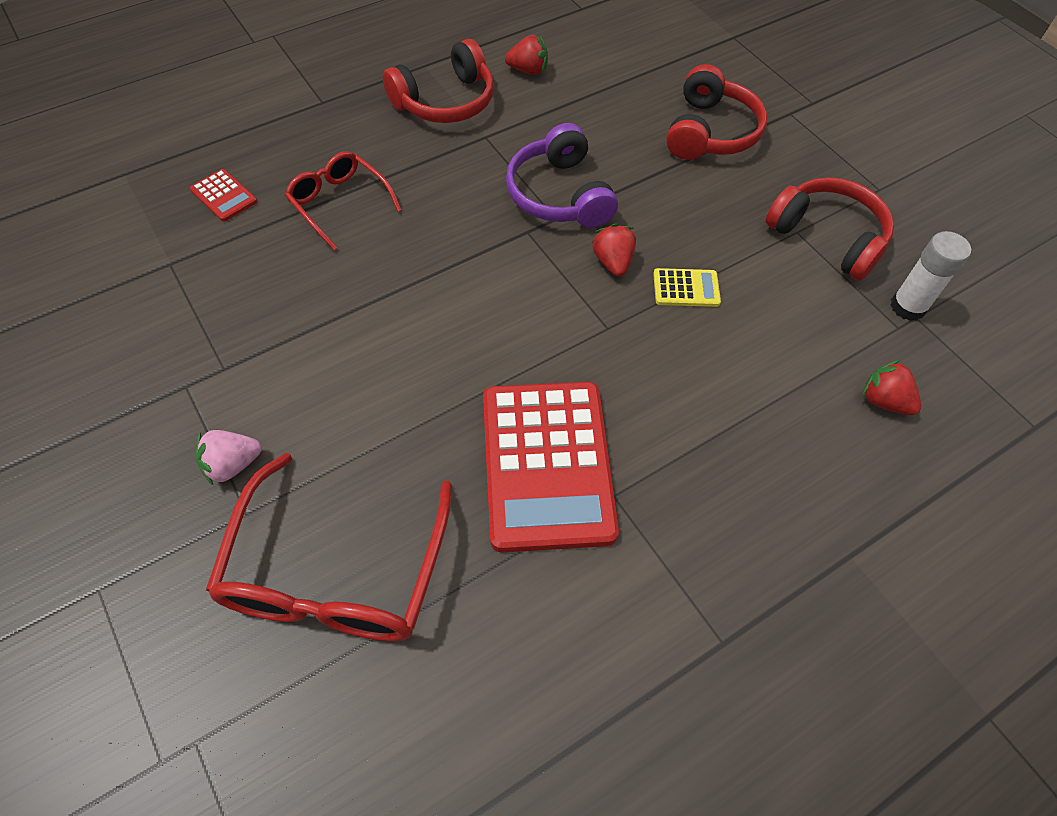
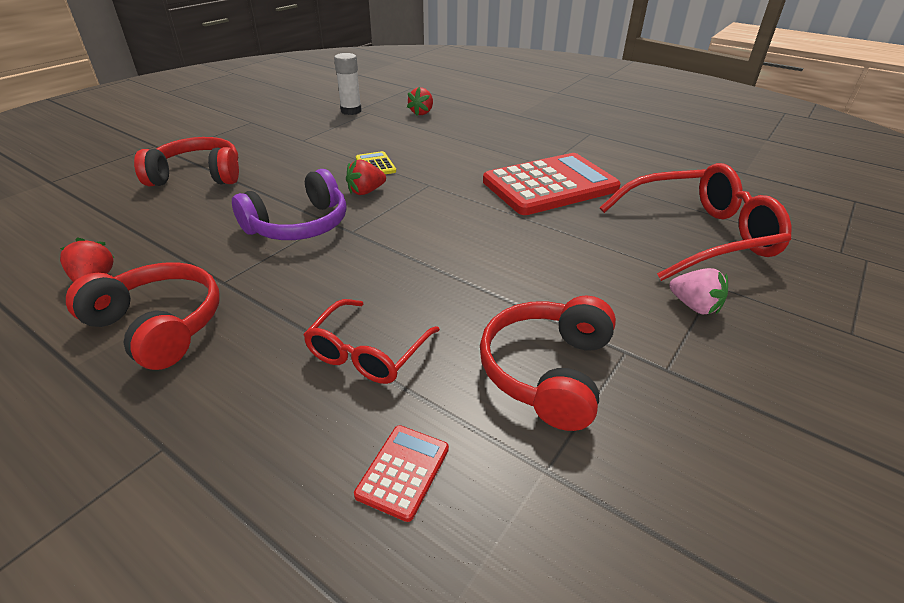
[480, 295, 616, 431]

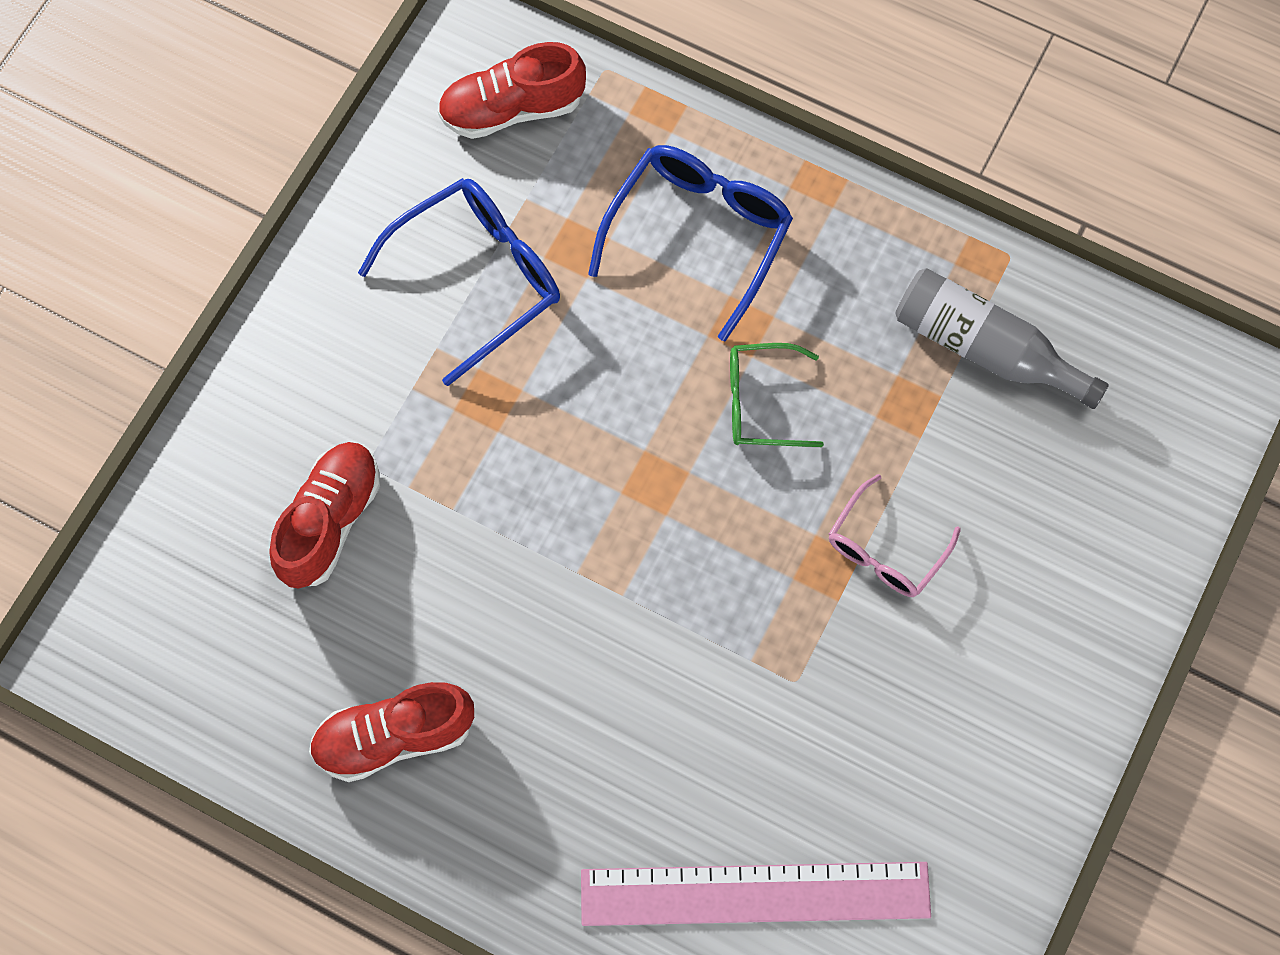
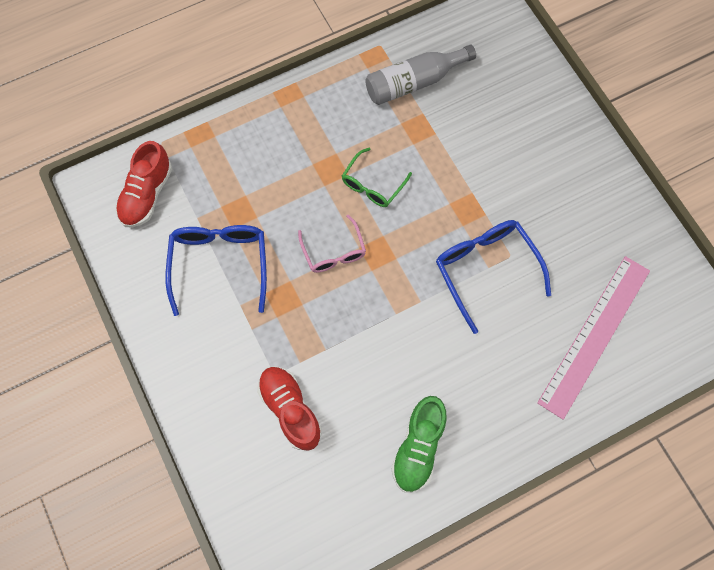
[436, 220, 551, 334]
[298, 215, 366, 273]
[391, 396, 447, 492]

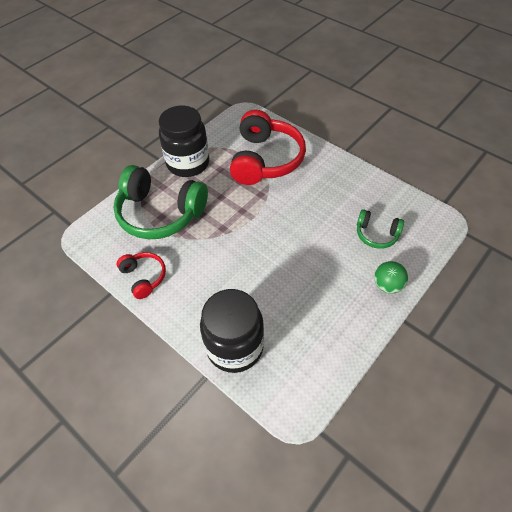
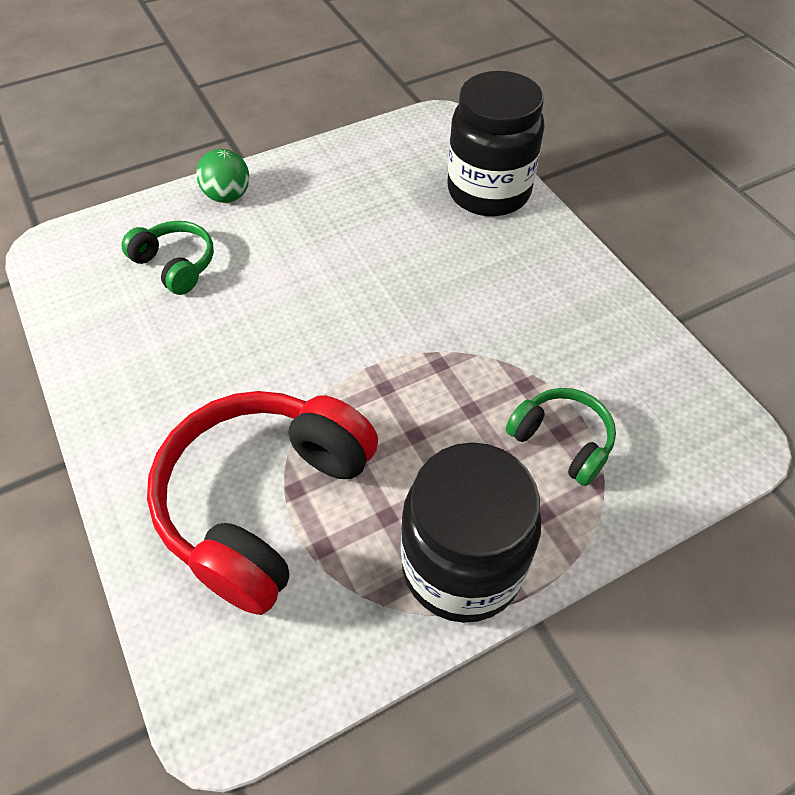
[506, 388, 616, 486]
[117, 252, 166, 299] (first image)

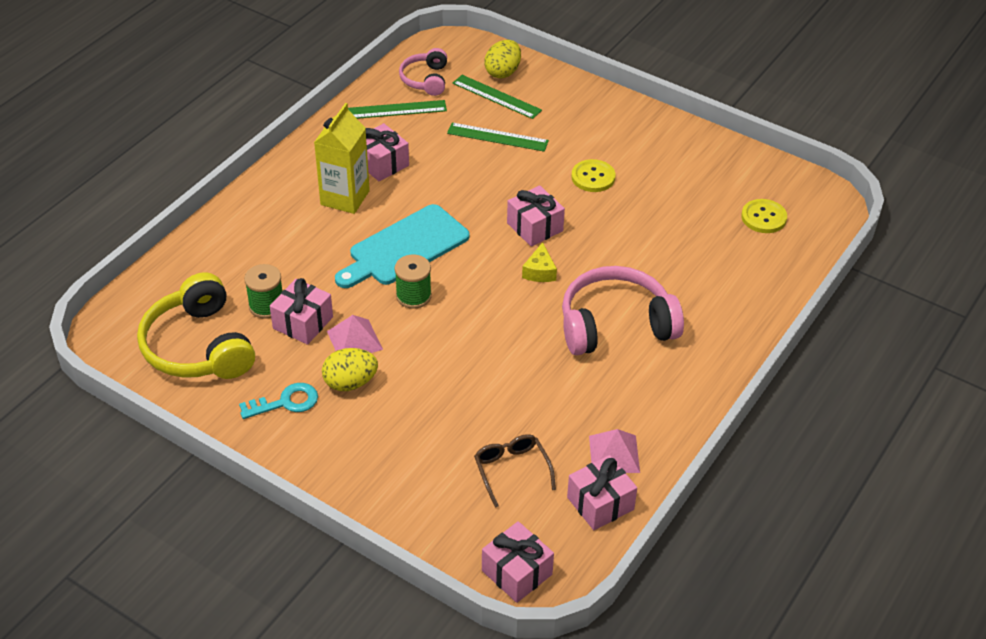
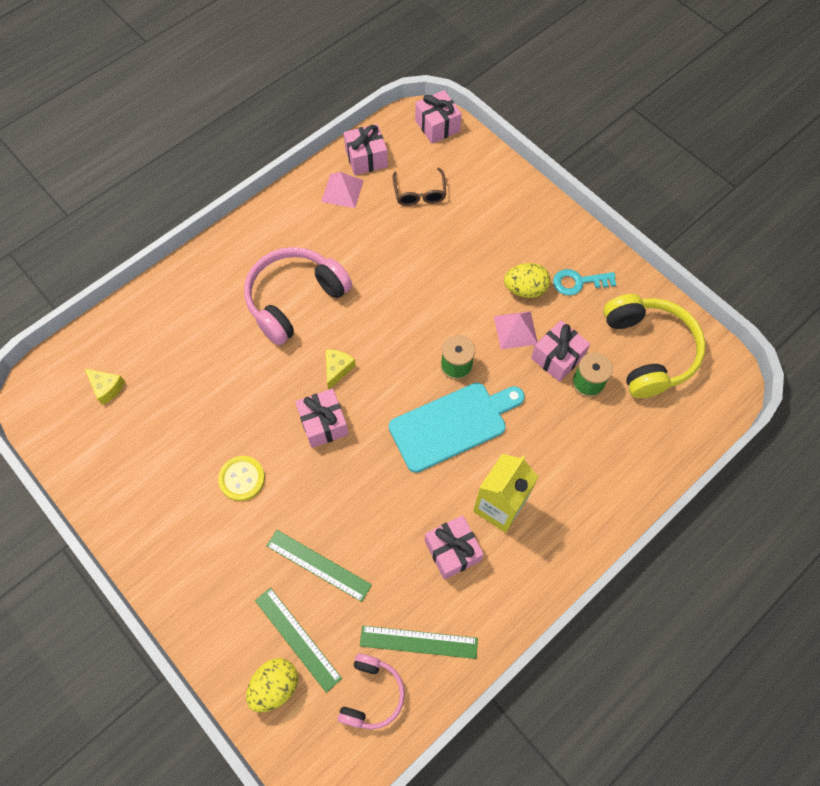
[84, 368, 125, 405]
[244, 247, 352, 345]

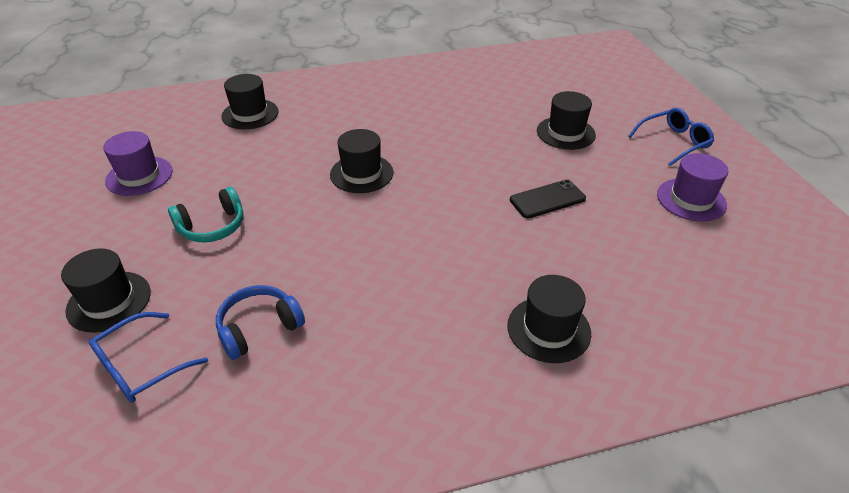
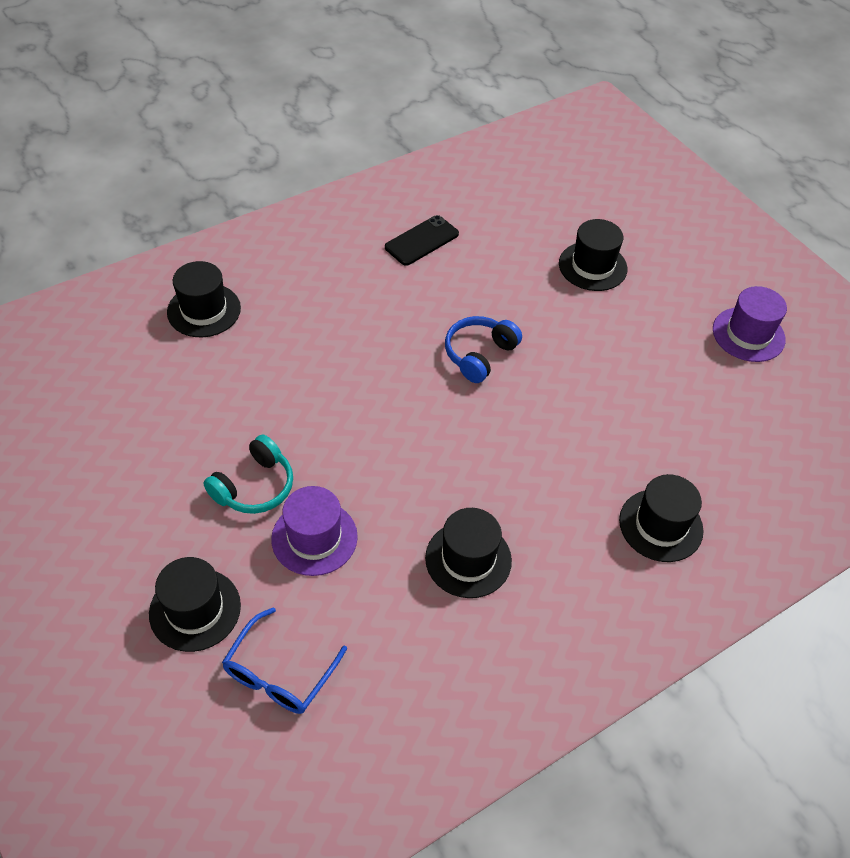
[628, 108, 714, 166] (first image)
[425, 508, 512, 598]
[271, 486, 358, 576]
[385, 215, 459, 266]
[445, 316, 522, 383]

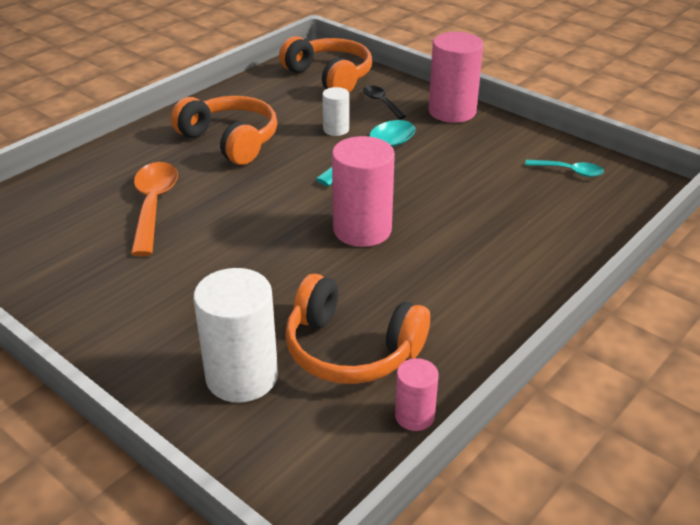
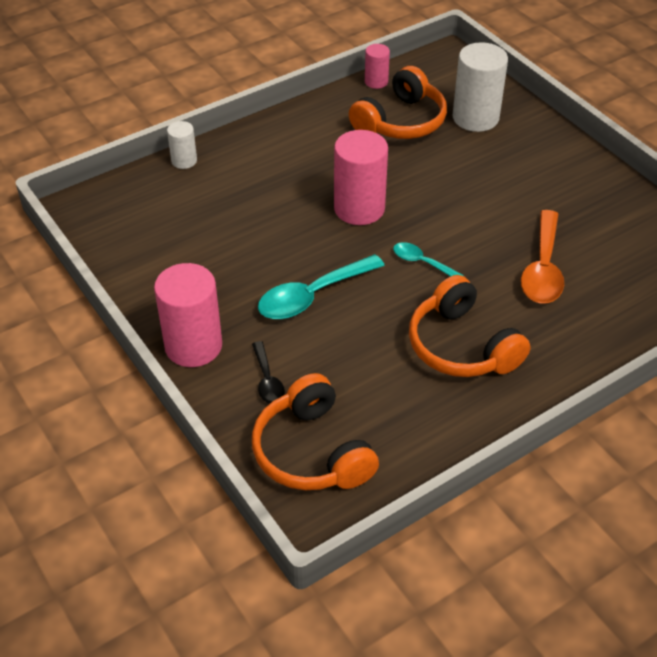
[167, 121, 197, 169]
[393, 242, 464, 277]
[349, 66, 447, 139]

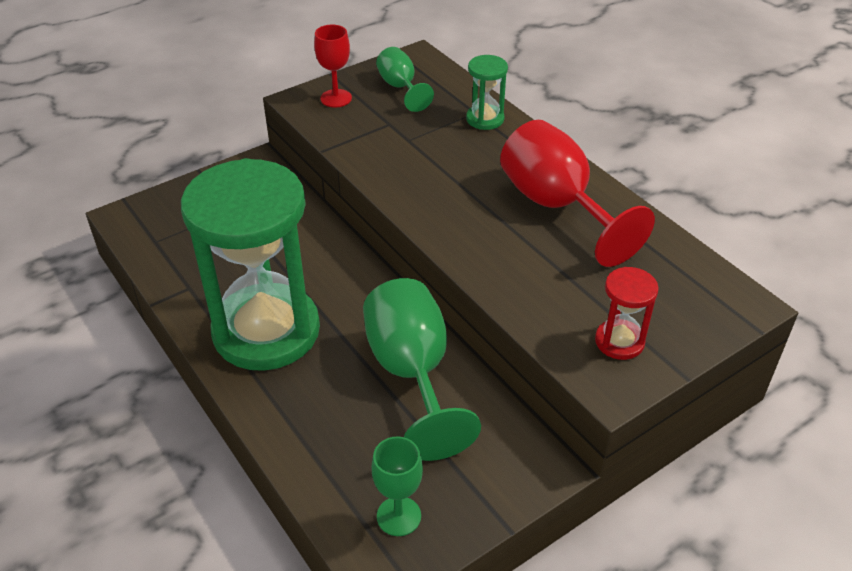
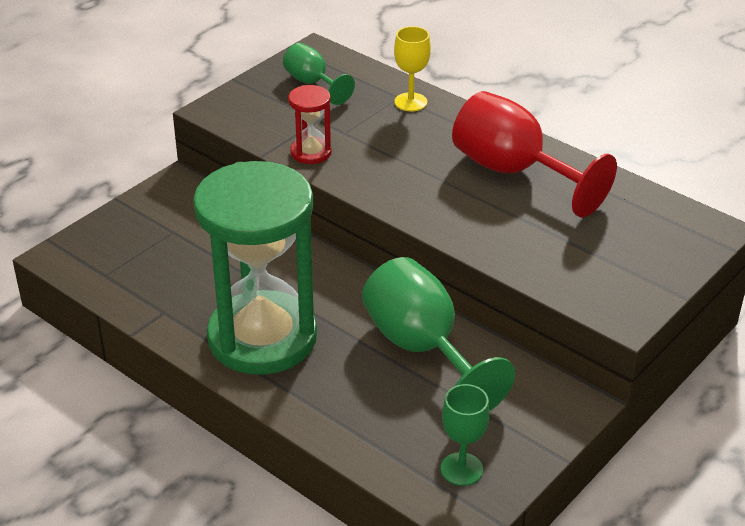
[314, 25, 352, 108] (first image)
[394, 26, 431, 111]
[288, 85, 332, 164]

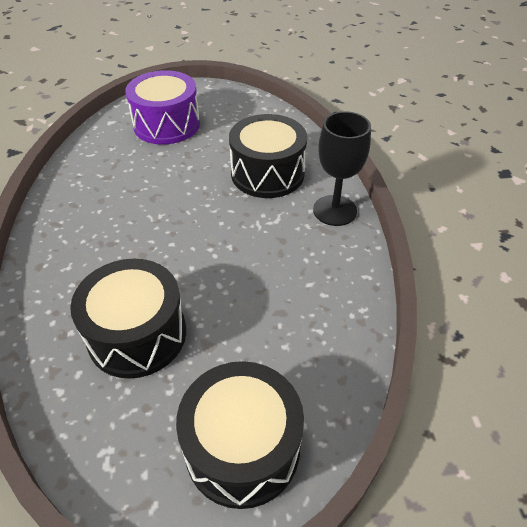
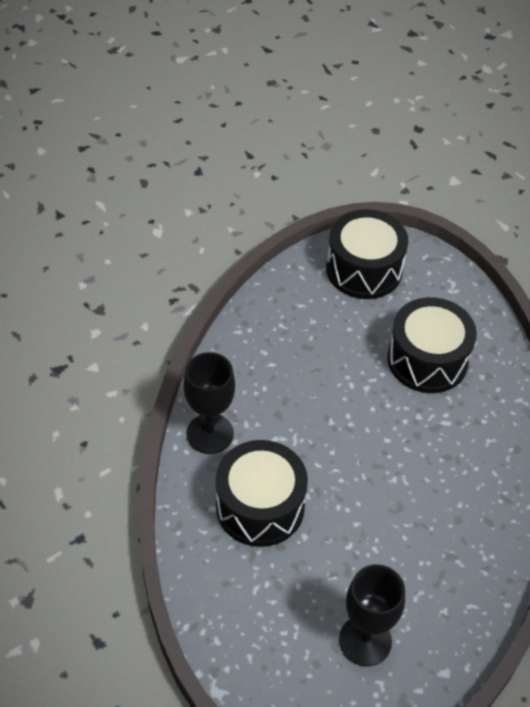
[339, 564, 405, 666]

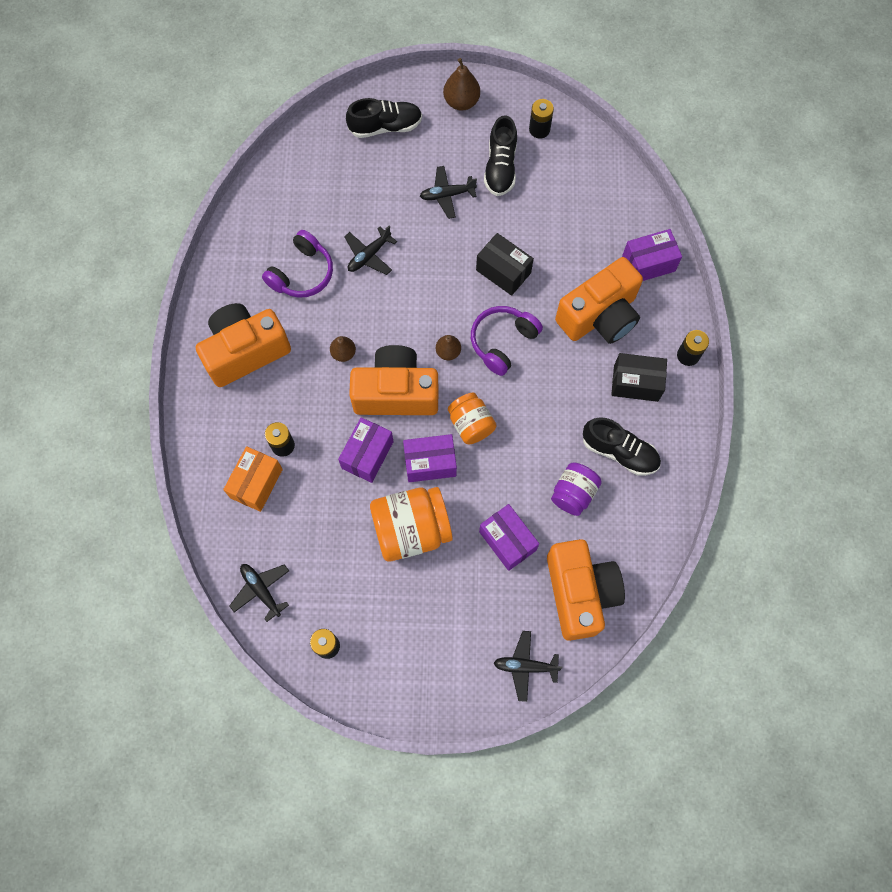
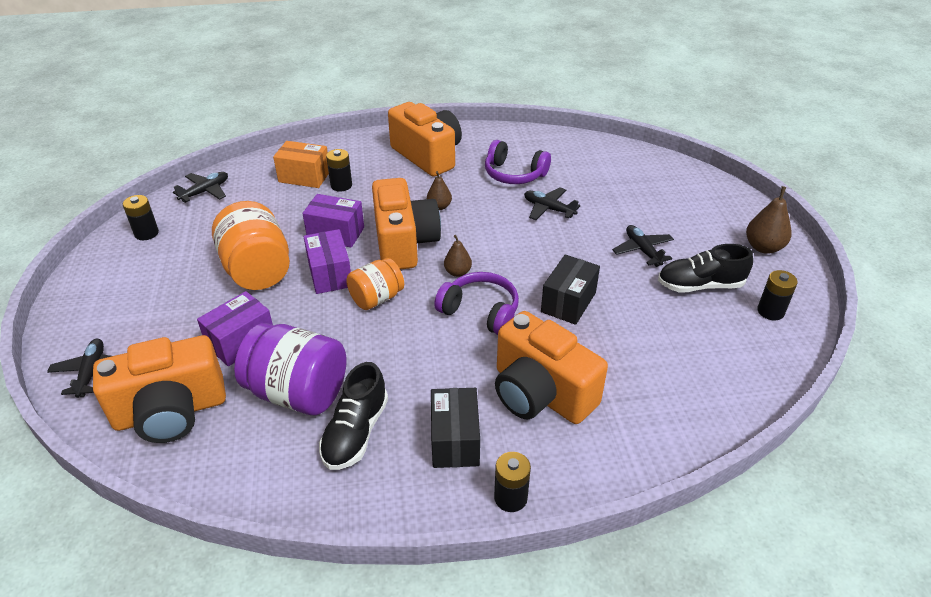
[346, 98, 422, 138] (first image)
[622, 229, 682, 281] (first image)
[234, 323, 347, 415]

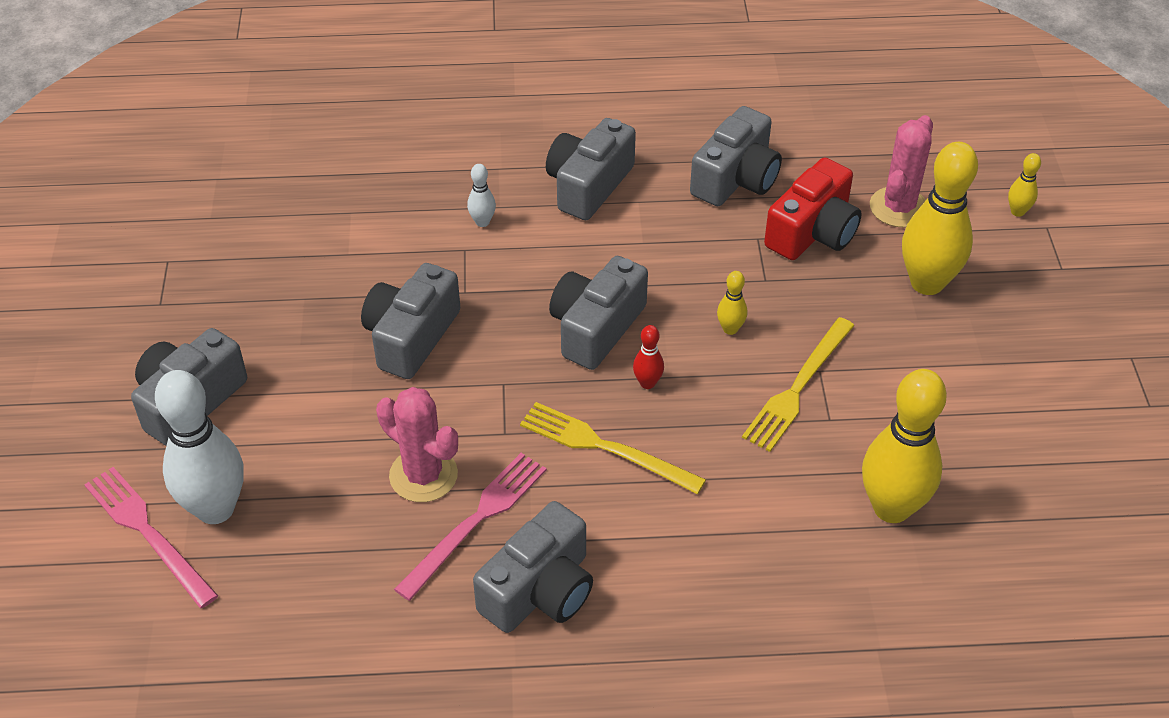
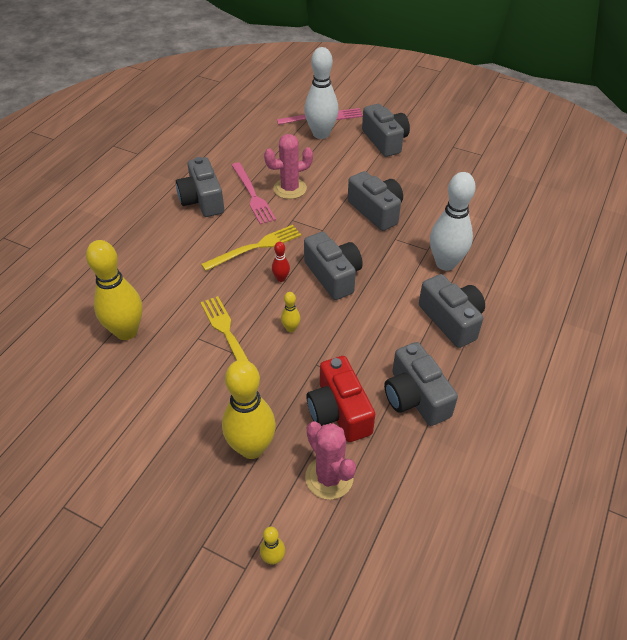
[430, 172, 476, 271]

